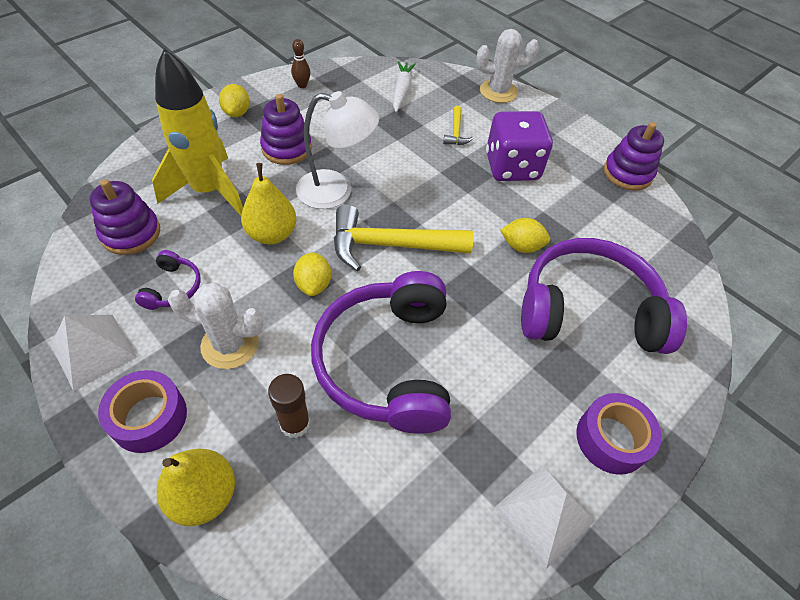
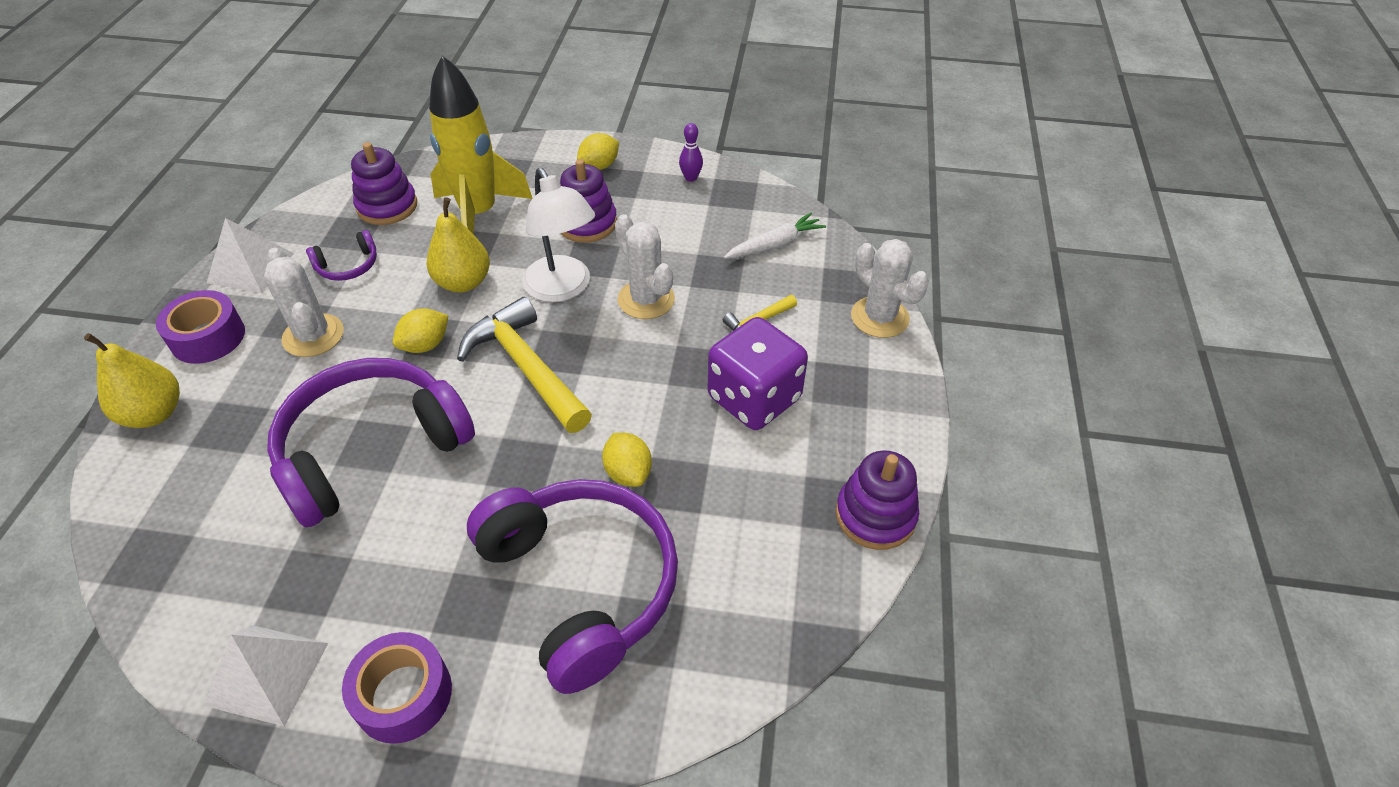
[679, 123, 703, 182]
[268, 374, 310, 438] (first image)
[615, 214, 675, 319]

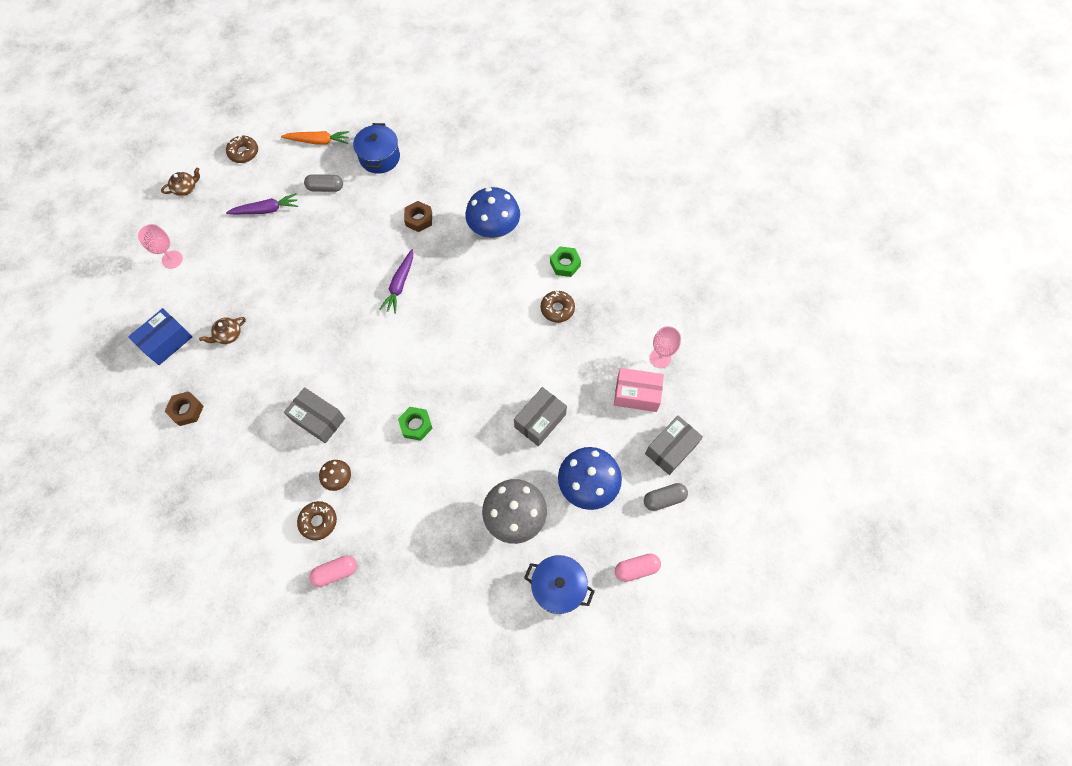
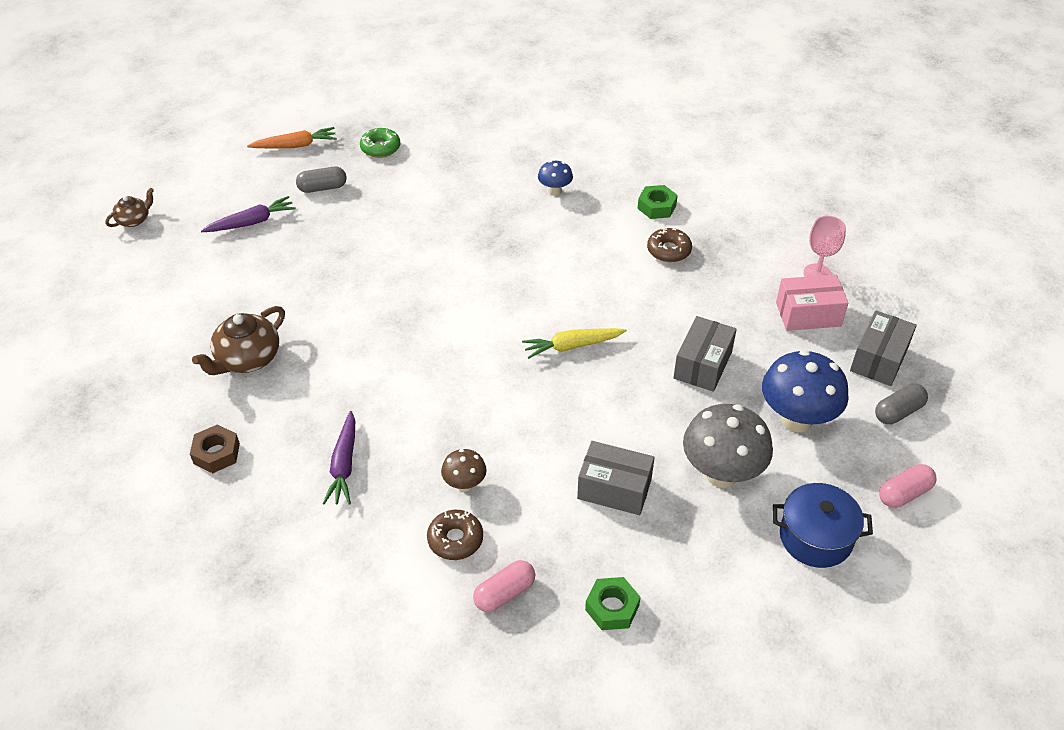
[360, 128, 400, 158]
[226, 135, 258, 163] (first image)
[538, 161, 573, 196]
[404, 201, 432, 232] (first image)
[138, 224, 183, 269] (first image)
[323, 411, 355, 504]
[128, 308, 192, 365] (first image)
[192, 306, 285, 375]
[577, 441, 655, 515]
[585, 577, 640, 630]
[522, 328, 627, 359]

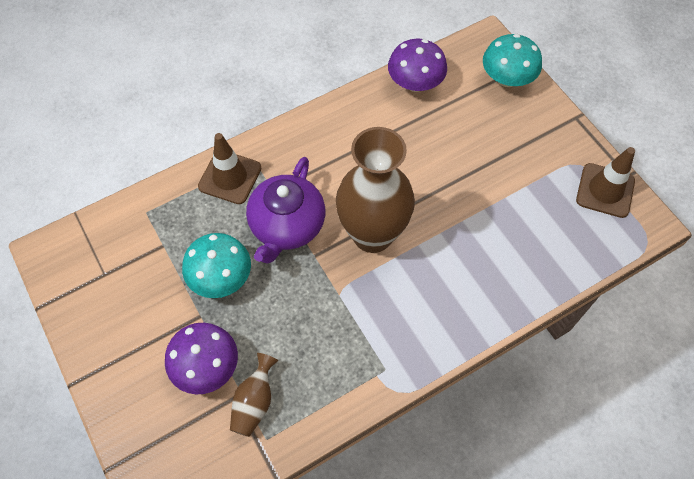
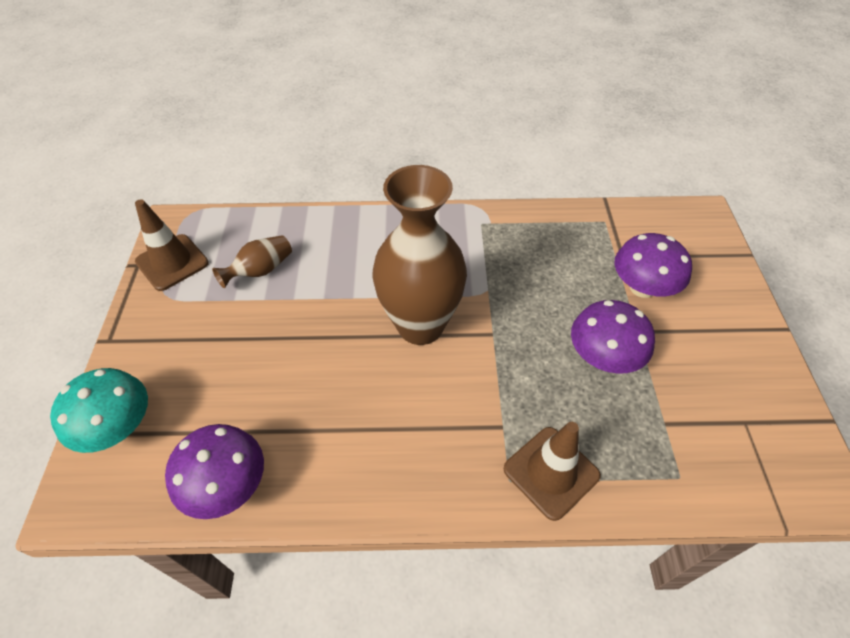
[246, 157, 325, 263] (first image)
[571, 300, 655, 374]
[212, 235, 292, 288]

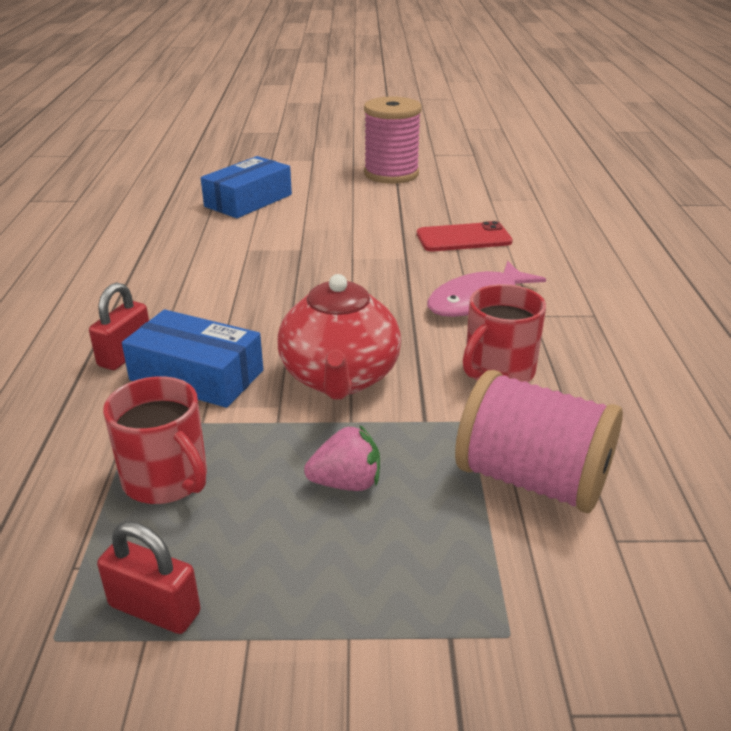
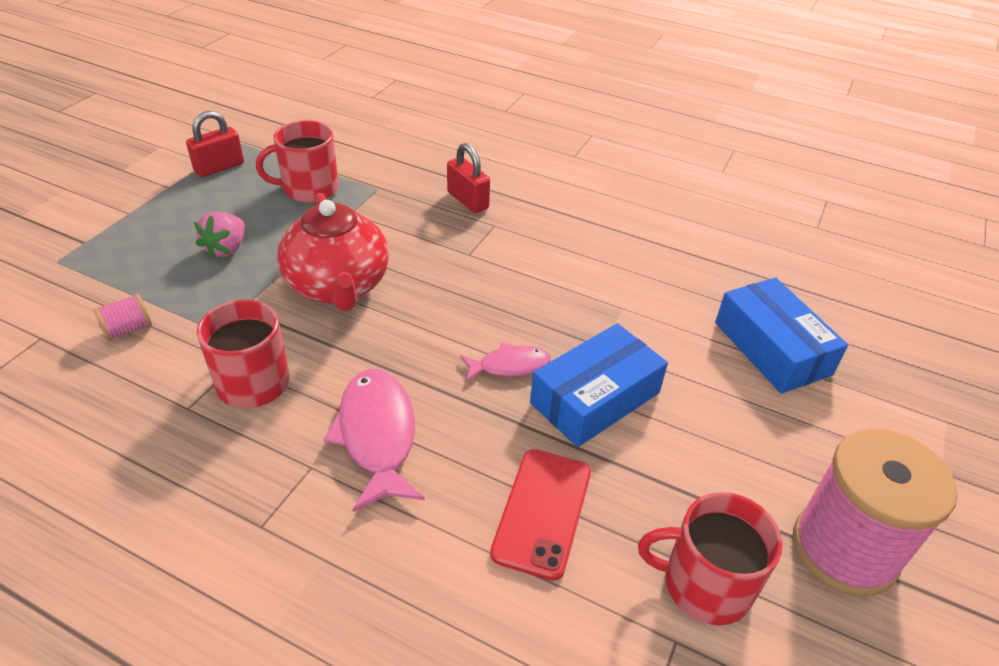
[277, 193, 389, 311]
[530, 323, 668, 447]
[93, 294, 152, 341]
[460, 343, 551, 382]
[638, 492, 783, 626]

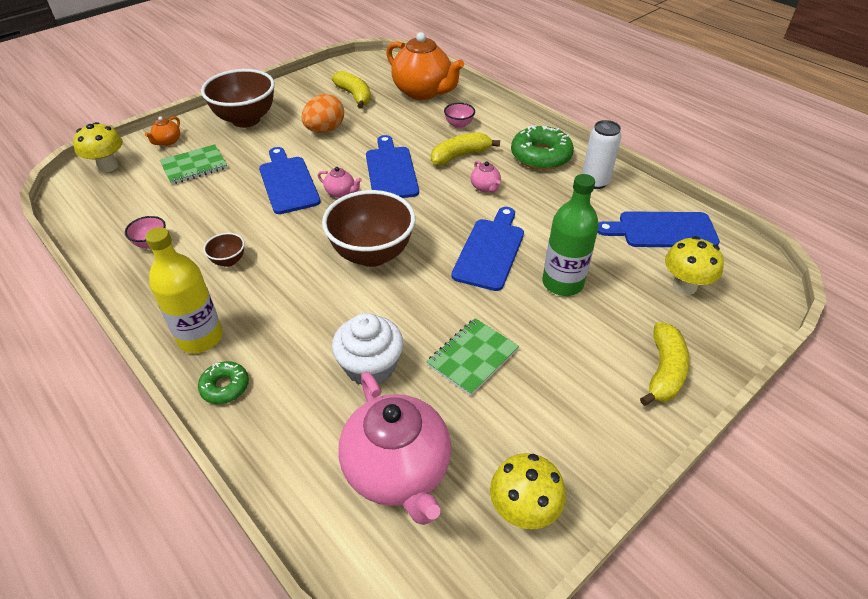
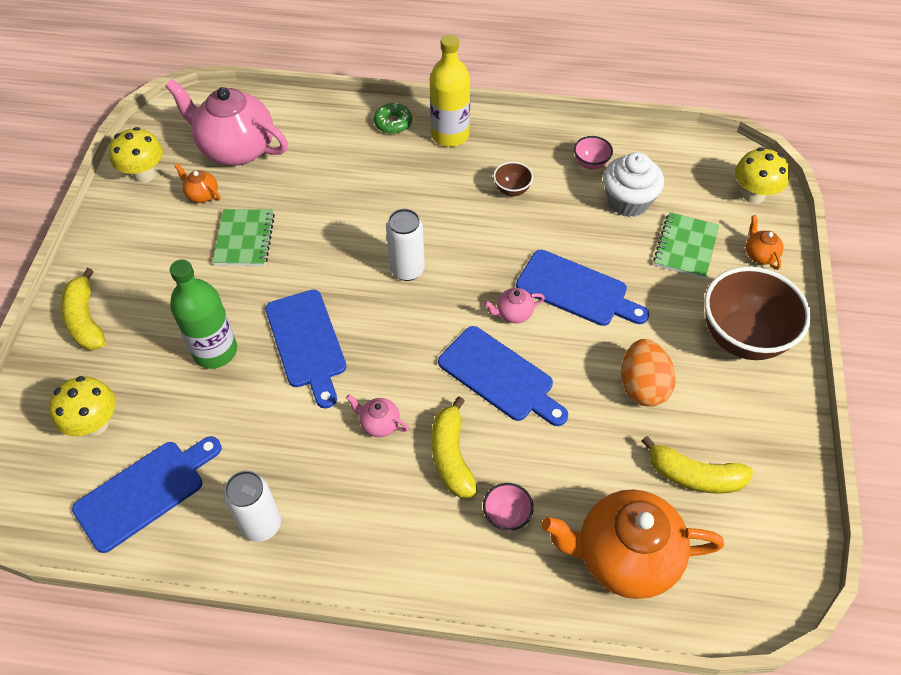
[511, 125, 574, 170] (first image)
[432, 397, 478, 498]
[386, 209, 425, 281]
[603, 152, 664, 217]
[175, 164, 221, 203]

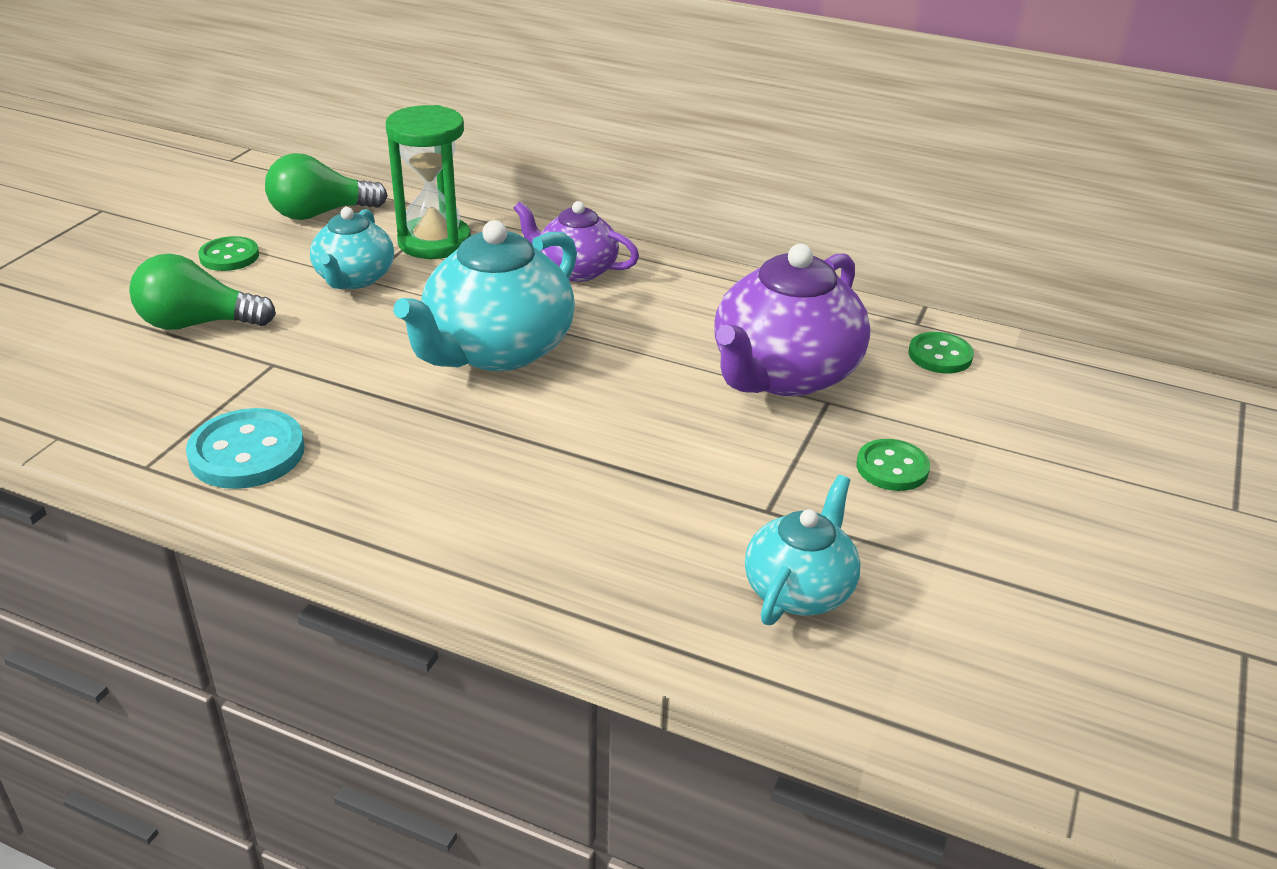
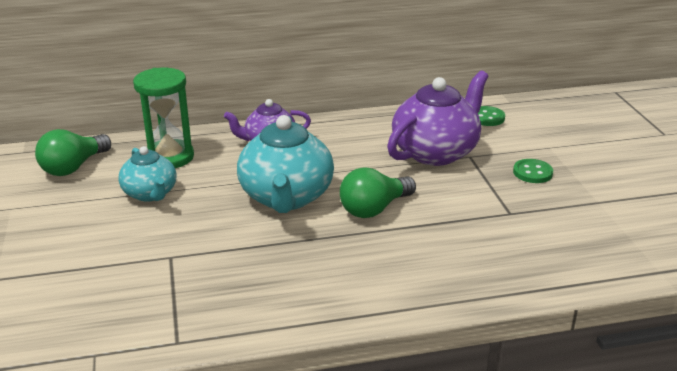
[198, 236, 259, 271] (first image)
[387, 70, 488, 166]
[340, 167, 416, 218]
[186, 408, 305, 489] (first image)
[745, 475, 861, 625] (first image)

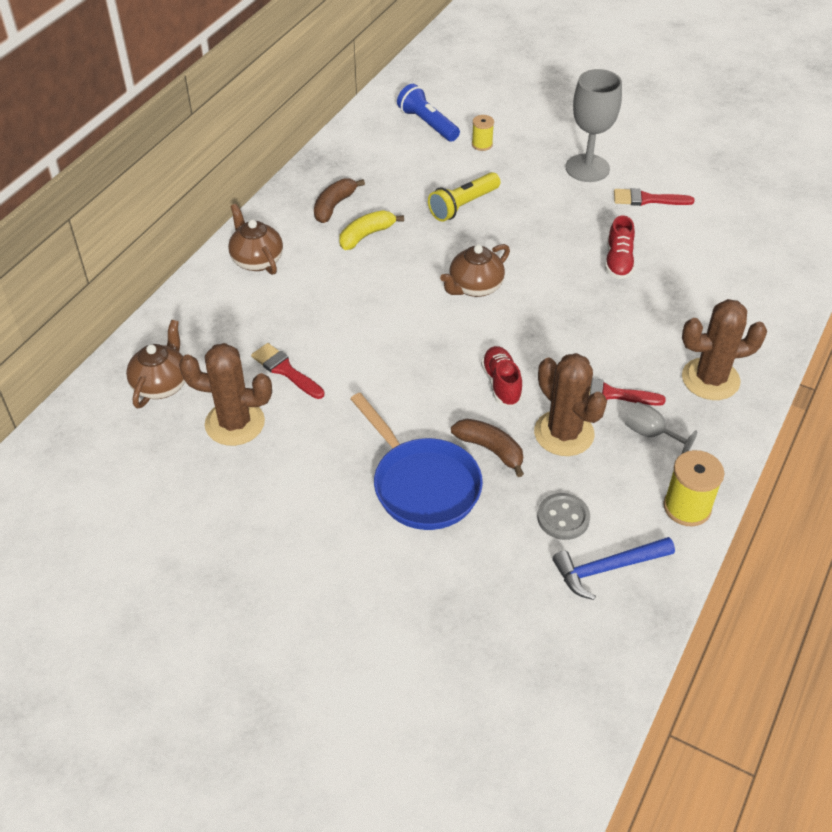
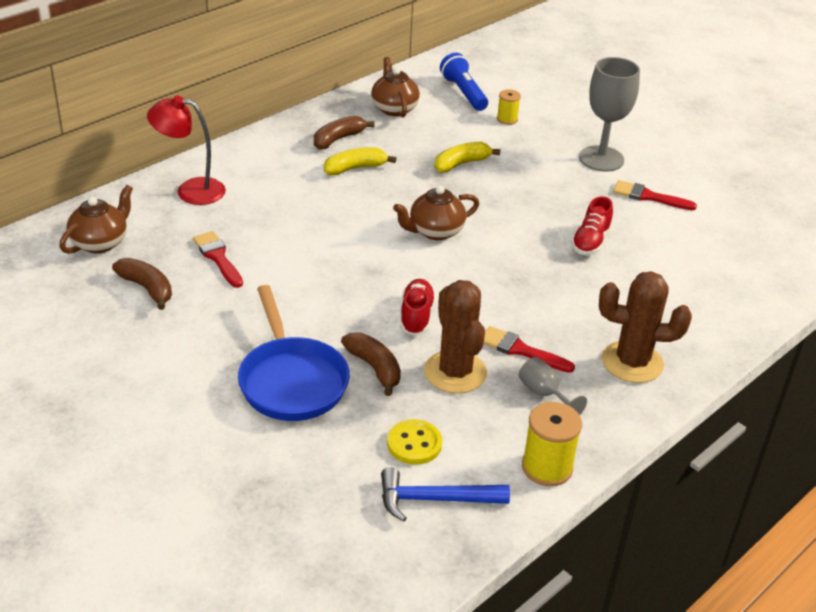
[435, 142, 500, 173]
[371, 57, 420, 118]
[112, 258, 172, 310]
[387, 419, 442, 465]
[147, 96, 226, 205]

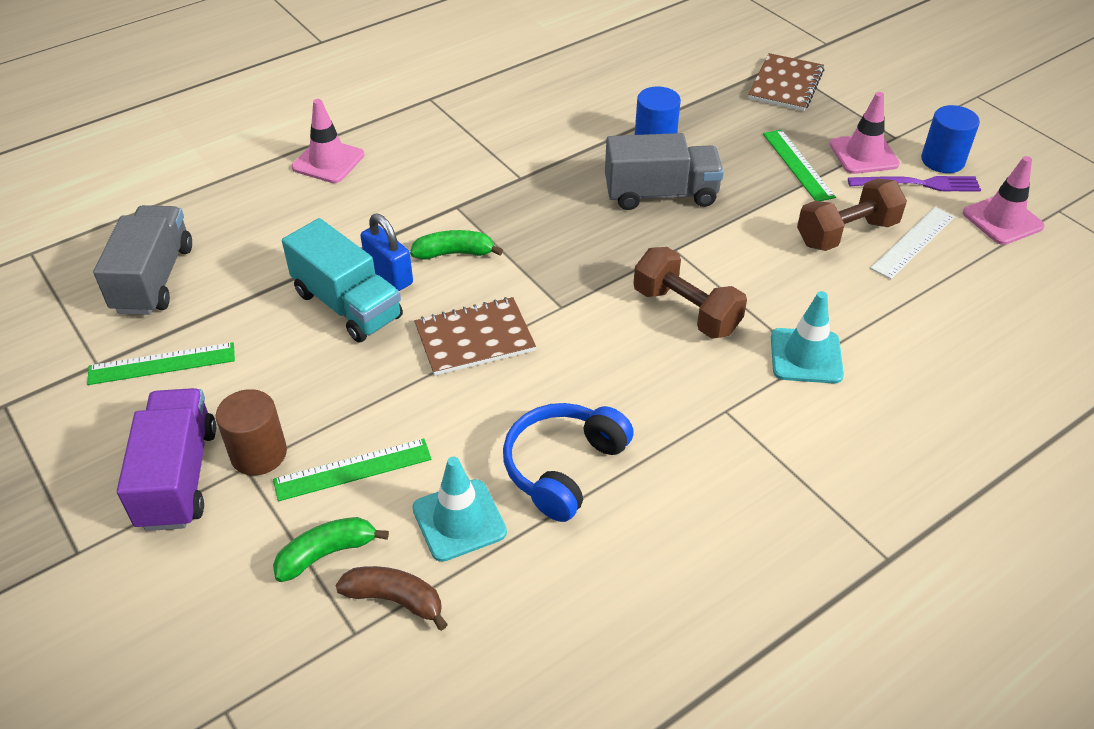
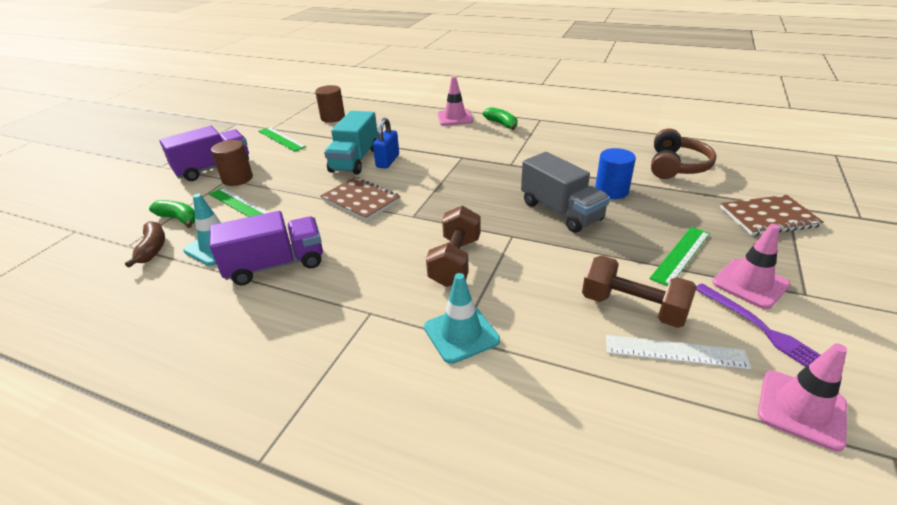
[921, 105, 980, 173] (first image)
[315, 85, 345, 123]
[483, 107, 518, 130]
[210, 211, 323, 285]
[651, 129, 716, 179]

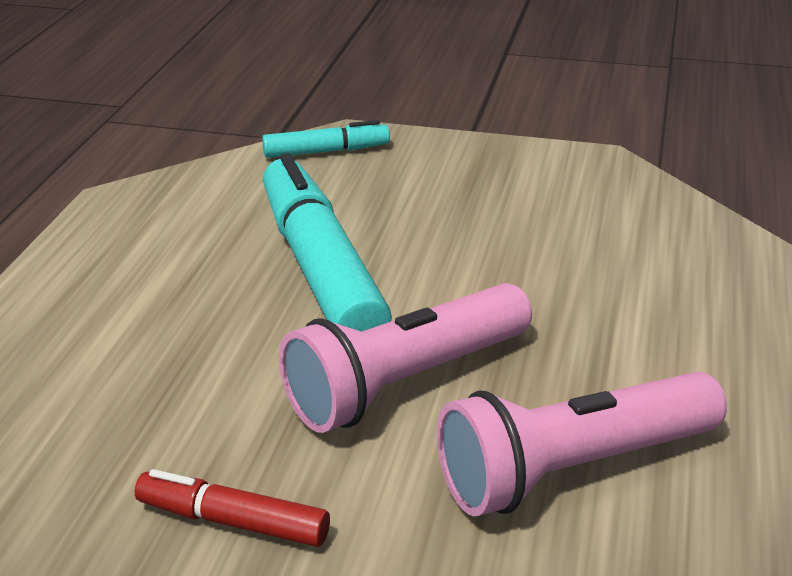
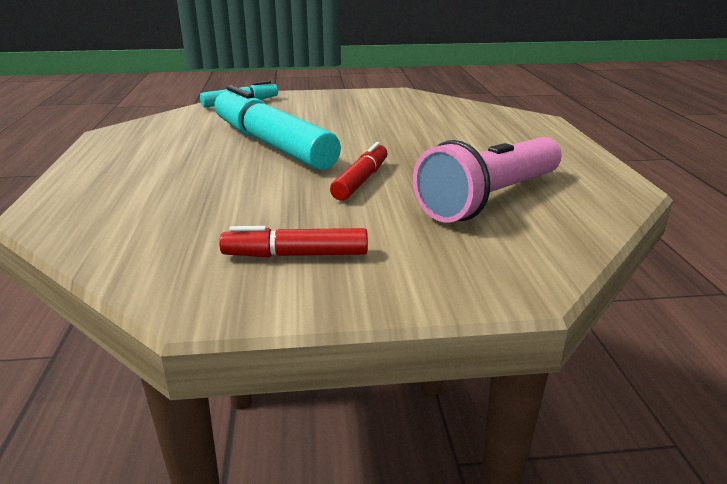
[330, 142, 388, 201]

